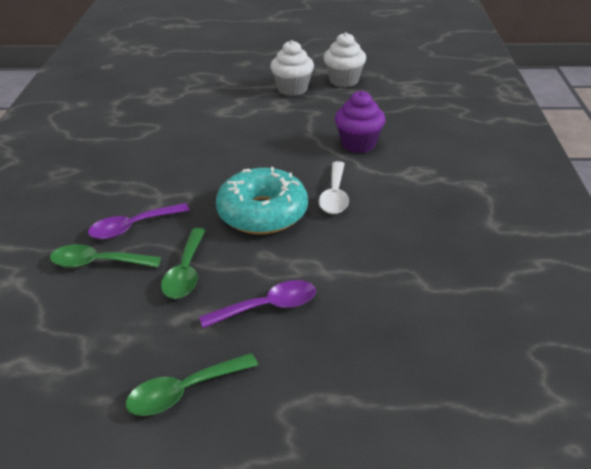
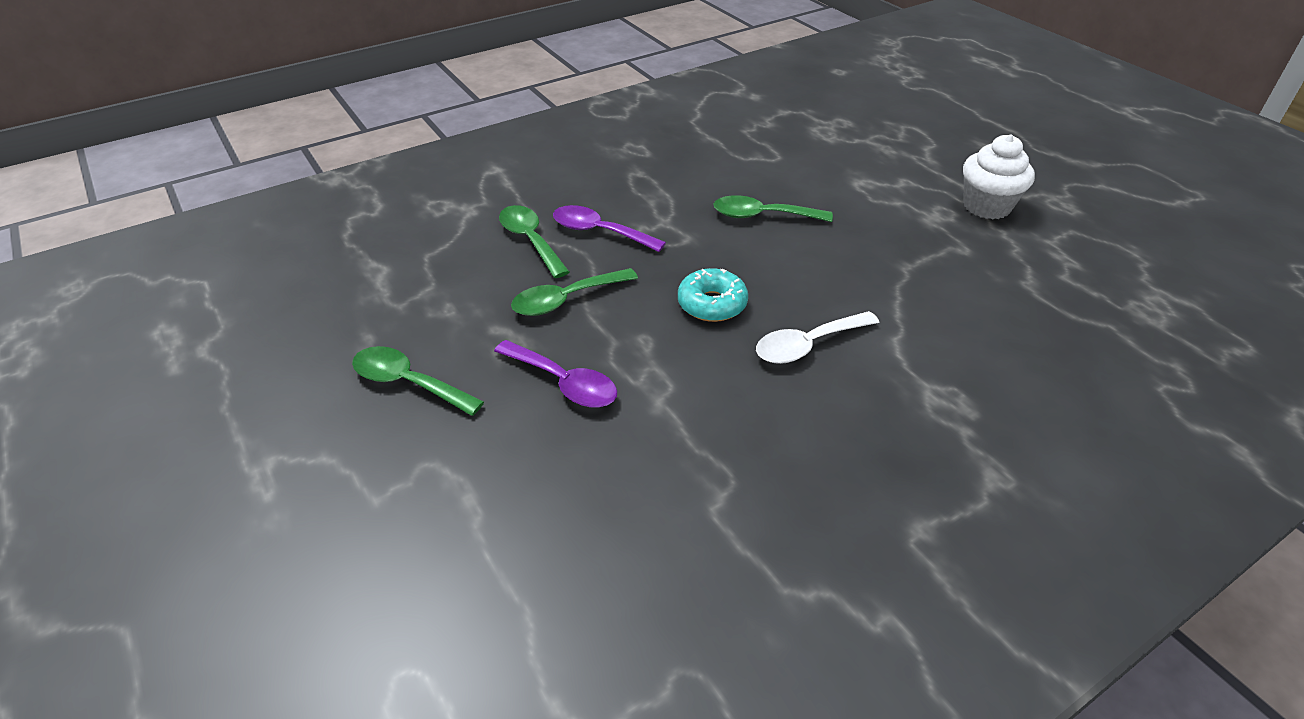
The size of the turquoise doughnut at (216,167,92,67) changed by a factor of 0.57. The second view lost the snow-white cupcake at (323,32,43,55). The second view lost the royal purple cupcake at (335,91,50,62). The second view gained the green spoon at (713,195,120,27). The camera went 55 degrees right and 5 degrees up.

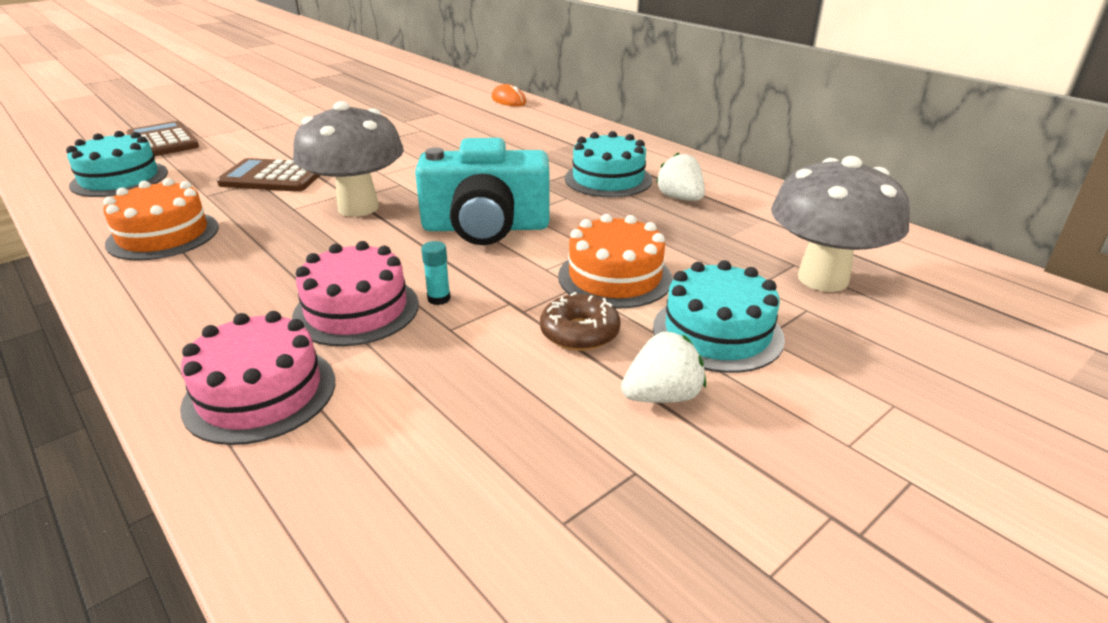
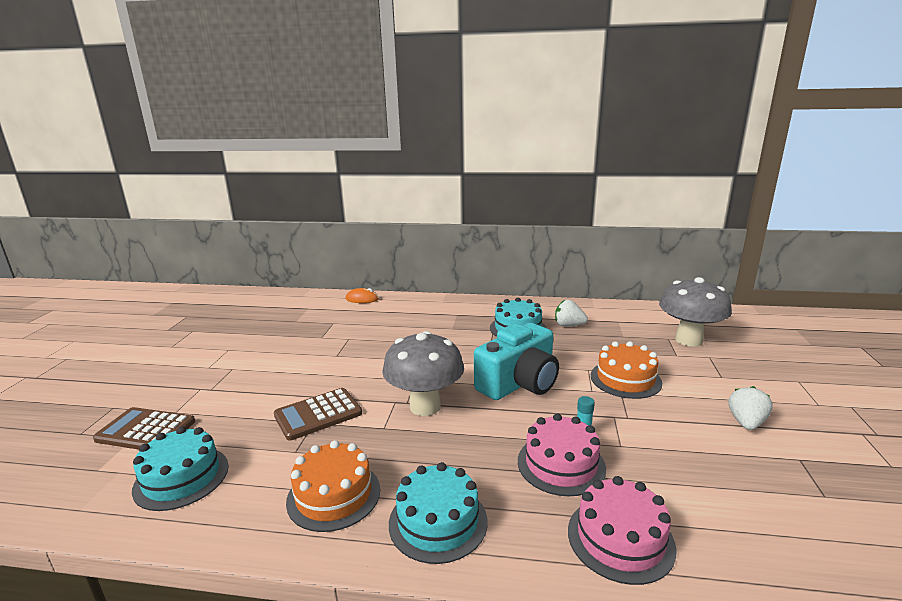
The second view lost the russet doughnut at (540,292,81,59). The turquoise layer cake ended up elsewhere, having gone from (653,260,132,113) to (389,462,98,102). The camera went 40 degrees left and 10 degrees down.

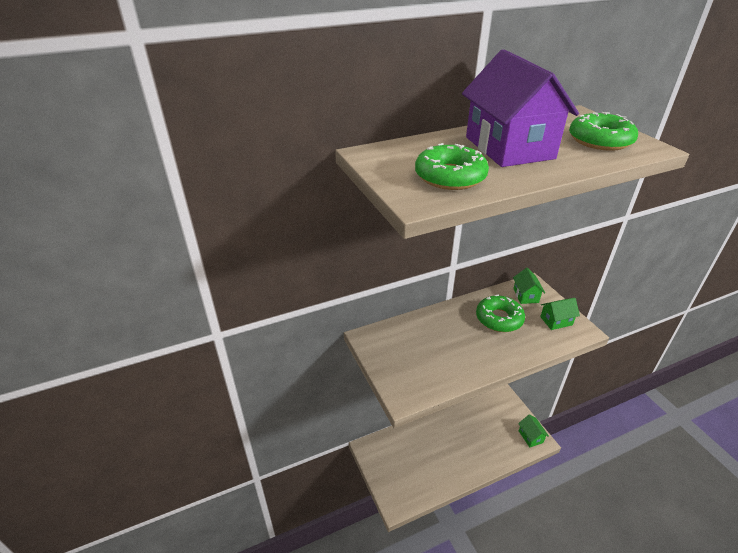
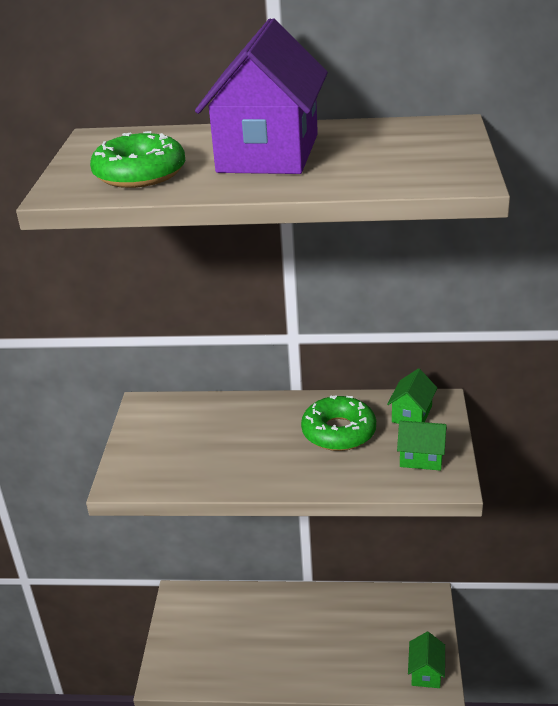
The second view lost the green doughnut at (569,112,69,39). The camera went 30 degrees right and 5 degrees down.

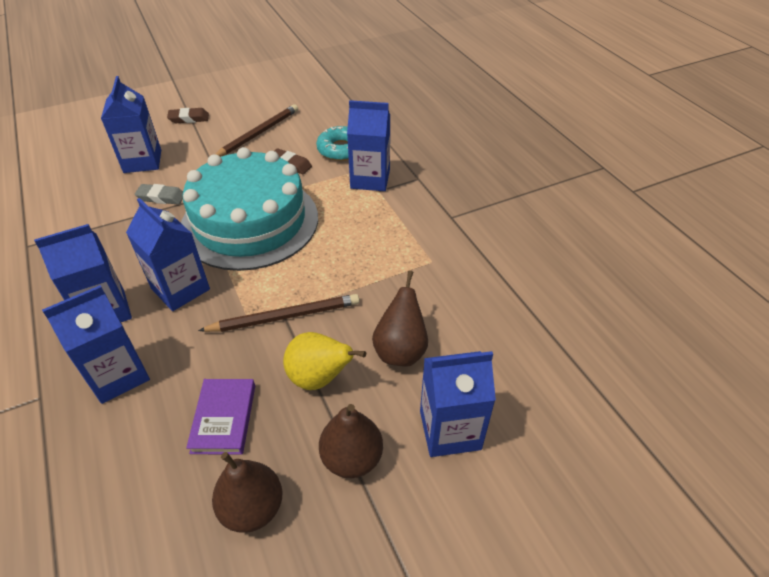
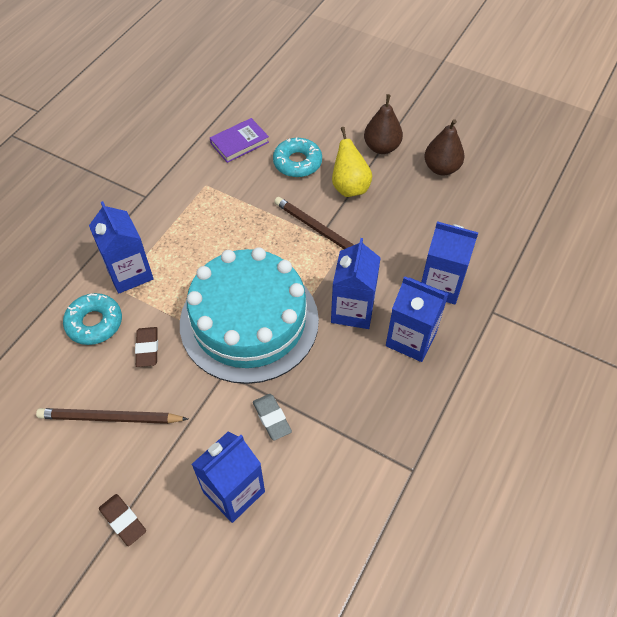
The royal purple hardback ended up elsewhere, having gone from (186,379,69,76) to (210,118,59,45). Where the russet pear stood at (372,270,56,97), the turquoise doughnut came to stand at (273,137,49,40). The second view lost the cobalt milk carton at (420,351,76,106). The camera went 125 degrees left and 10 degrees up.

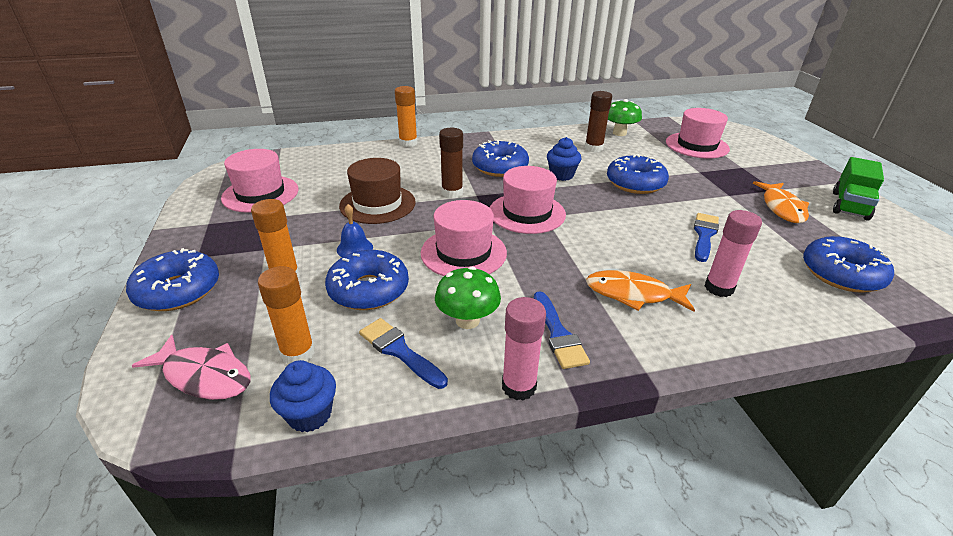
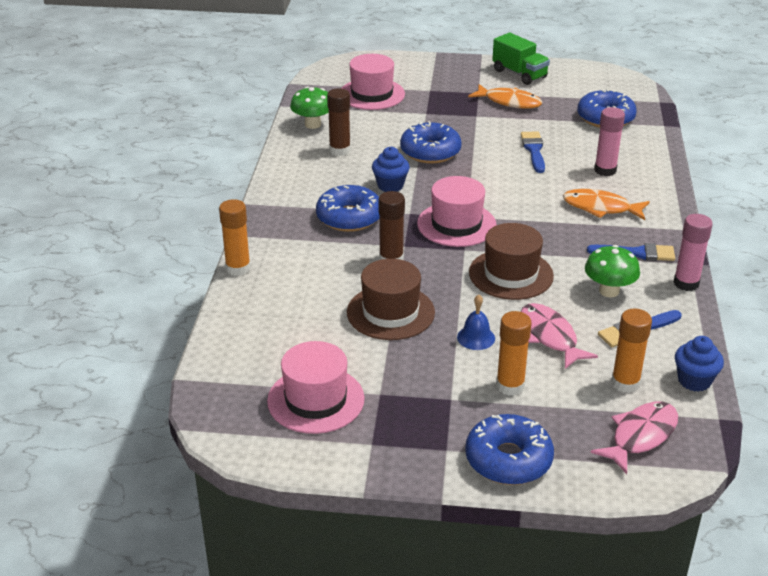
Where the cobalt doughnut stood at (325,250,84,60), the rosy toy fish came to stand at (521,303,77,66). What was the rosy tall hat at (421,200,86,76) turned into the russet tall hat at (469,223,85,77). The orange toy fish at (586,270,109,42) ended up facing another way, 75 degrees clockwise from before. The cobalt brush at (694,213,25,49) ended up facing another way, 45 degrees clockwise from before. The camera went 70 degrees left and 0 degrees up.

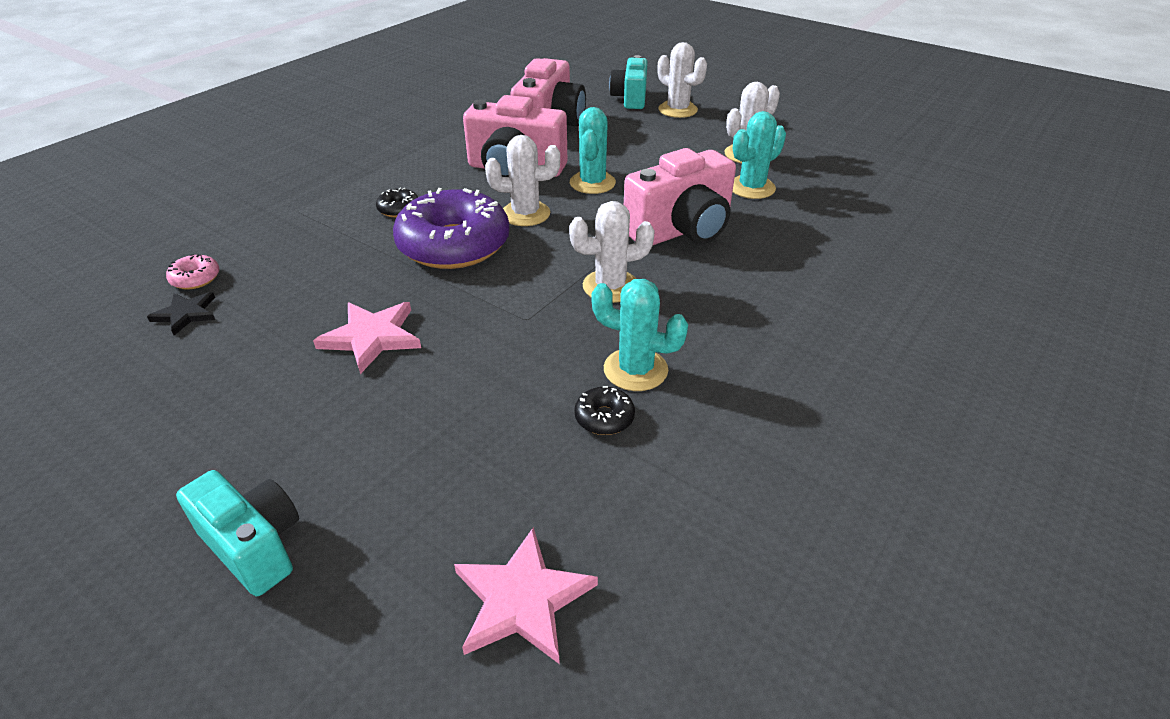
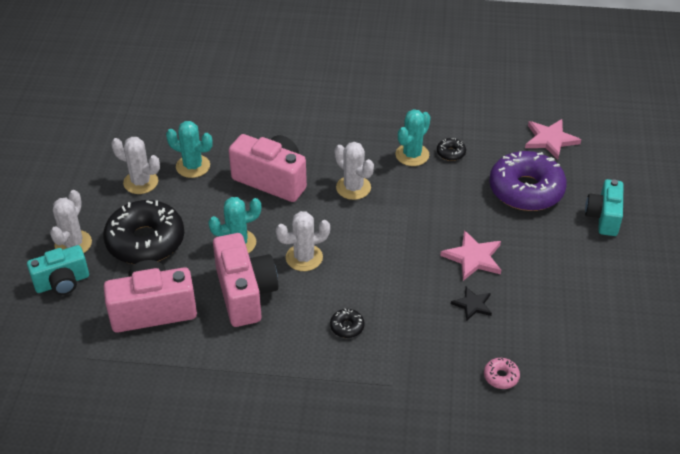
The jet-black star shape ended up elsewhere, having gone from (147,292,68,43) to (451,286,41,35). The royal purple doughnut ended up elsewhere, having gone from (393,188,117,81) to (489,151,78,60). The snow-white prickly plant at (485,135,75,91) ended up facing another way, 75 degrees counterclockwise from before. The turquoise prickly plant at (592,279,96,112) ended up facing another way, 45 degrees clockwise from before. The second view gained the jet-black doughnut at (103,200,81,64). The camera went 120 degrees left and 5 degrees up.

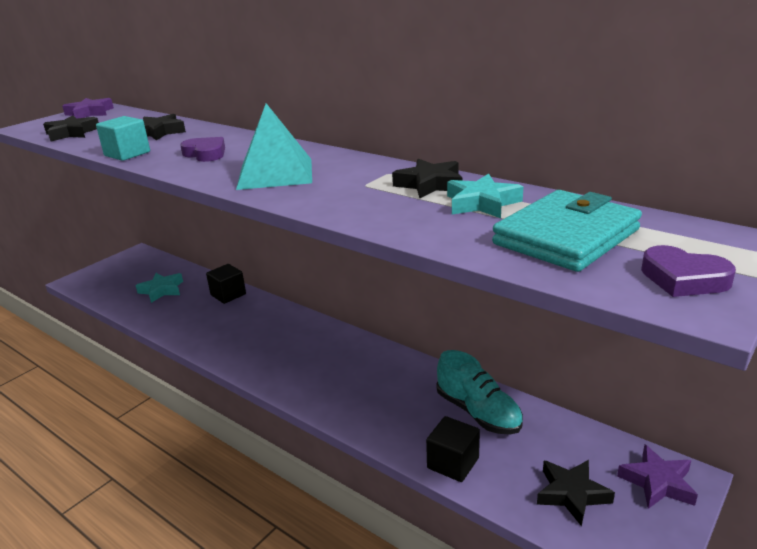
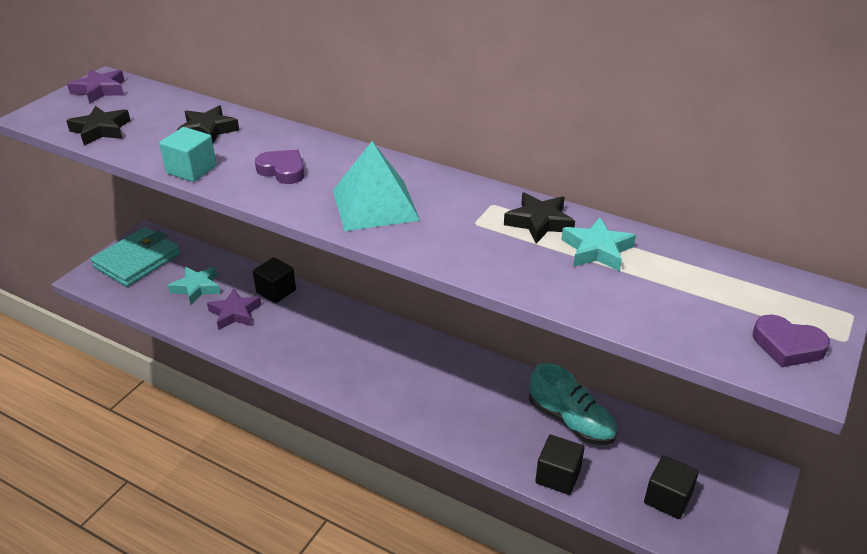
The turquoise card wallet ended up elsewhere, having gone from (492,190,150,82) to (91,227,89,60). Where the jet-black star shape stood at (537,460,78,66), the jet-black block came to stand at (644,455,55,64). The royal purple star shape ended up elsewhere, having gone from (617,444,81,65) to (207,288,55,42). The camera went 10 degrees left and 10 degrees up.

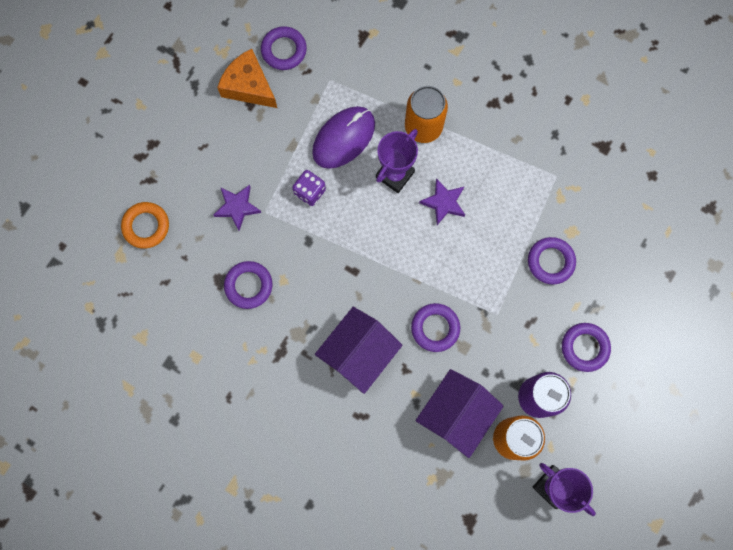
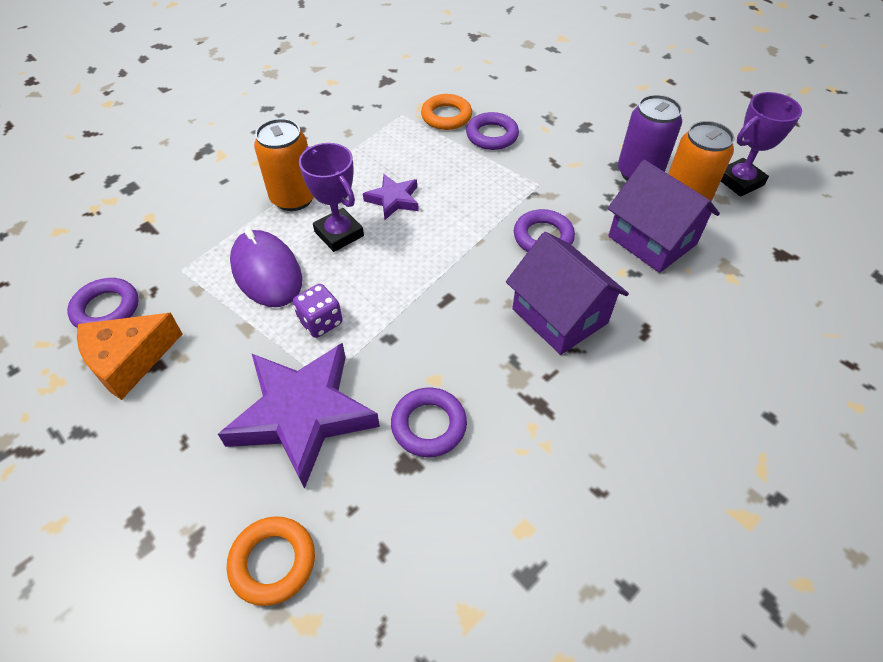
The size of the royal purple star shape at (213,185,48,45) changed by a factor of 2.03. The second view lost the royal purple hoop at (562,323,49,49). The second view gained the orange hoop at (421,94,51,36). The camera went 75 degrees left and 25 degrees down.

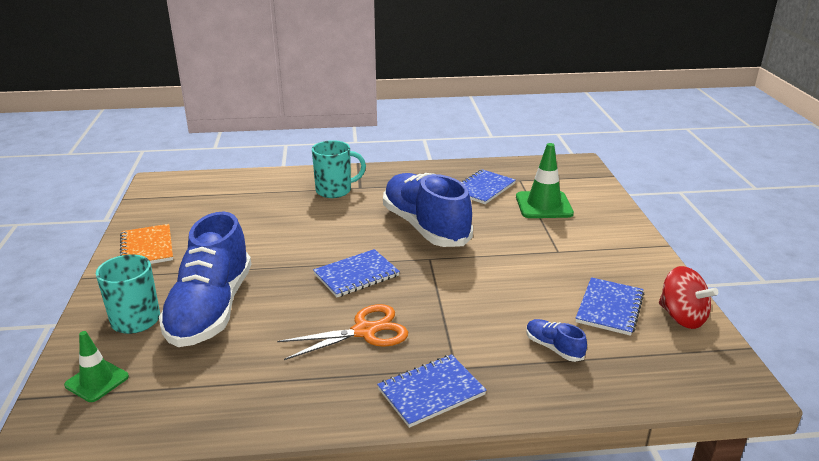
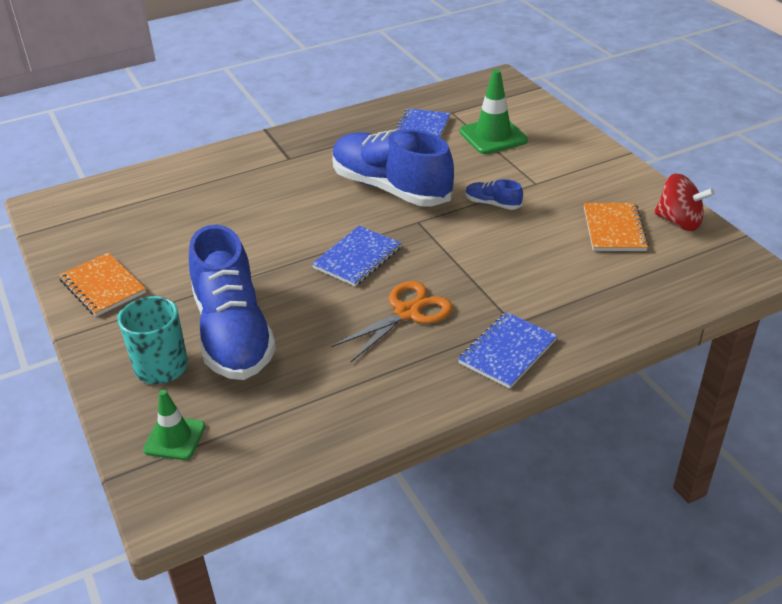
The second view lost the turquoise mug at (312,140,54,58). The cobalt shoe ended up elsewhere, having gone from (526,319,61,43) to (465,179,58,31). What was the cobalt notebook at (576,277,68,59) turned into the orange notebook at (584,203,65,48). The camera went 20 degrees left and 10 degrees up.

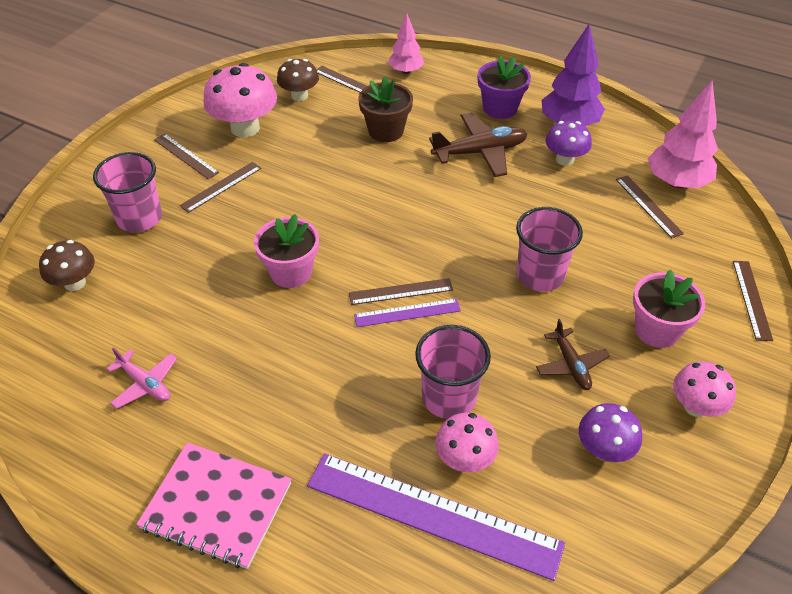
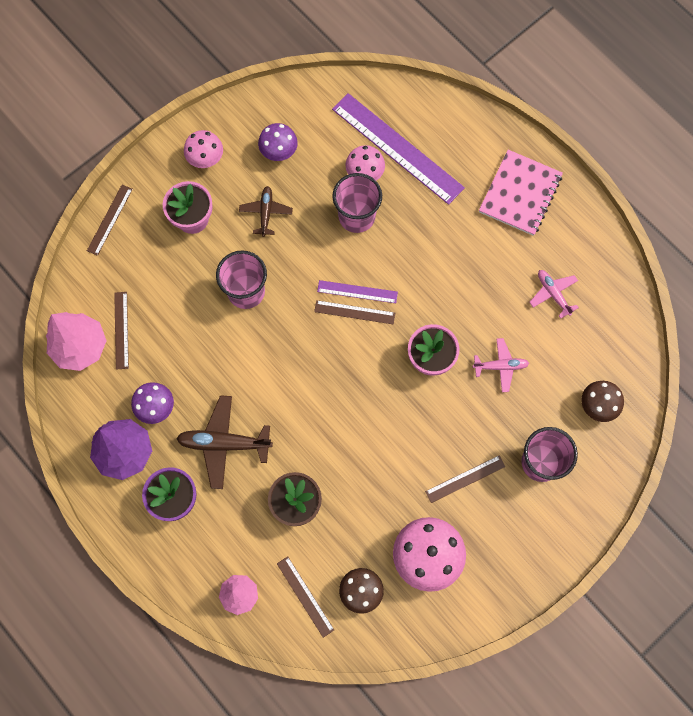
The rosy notebook at (136,442,155,127) ended up facing another way, 75 degrees clockwise from before. The second view lost the russet measuring stick at (154,134,65,45). The second view gained the rosy aeroplane at (473,338,56,54). The camera went 160 degrees left and 25 degrees up.

